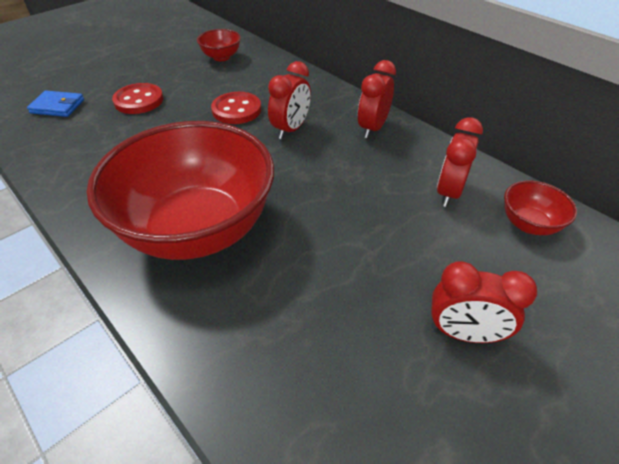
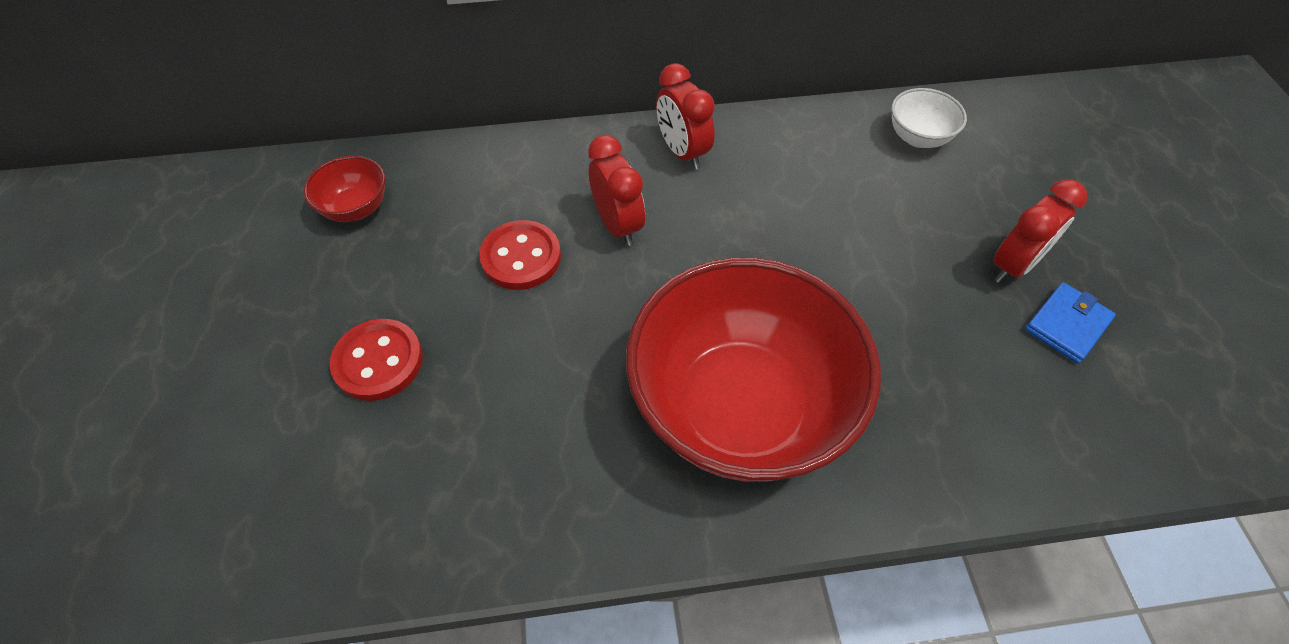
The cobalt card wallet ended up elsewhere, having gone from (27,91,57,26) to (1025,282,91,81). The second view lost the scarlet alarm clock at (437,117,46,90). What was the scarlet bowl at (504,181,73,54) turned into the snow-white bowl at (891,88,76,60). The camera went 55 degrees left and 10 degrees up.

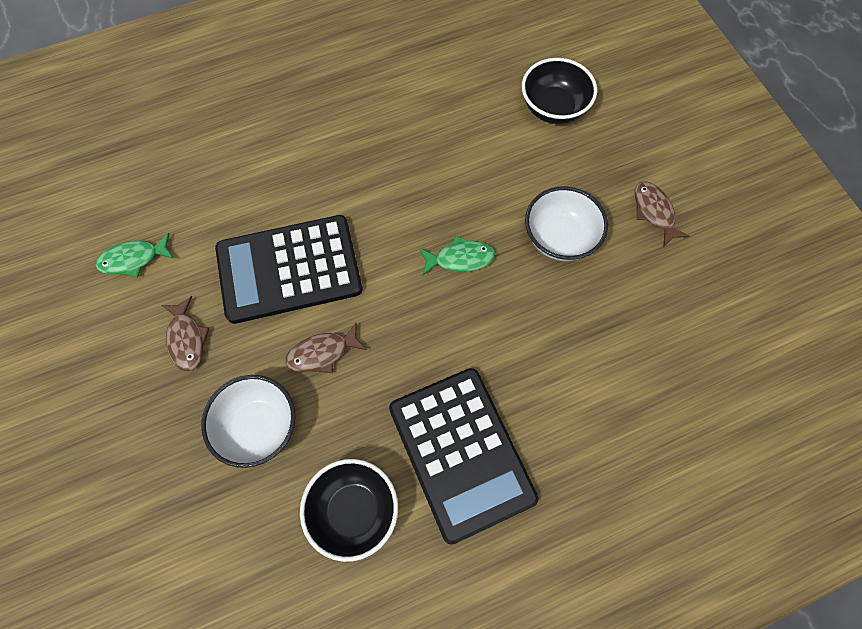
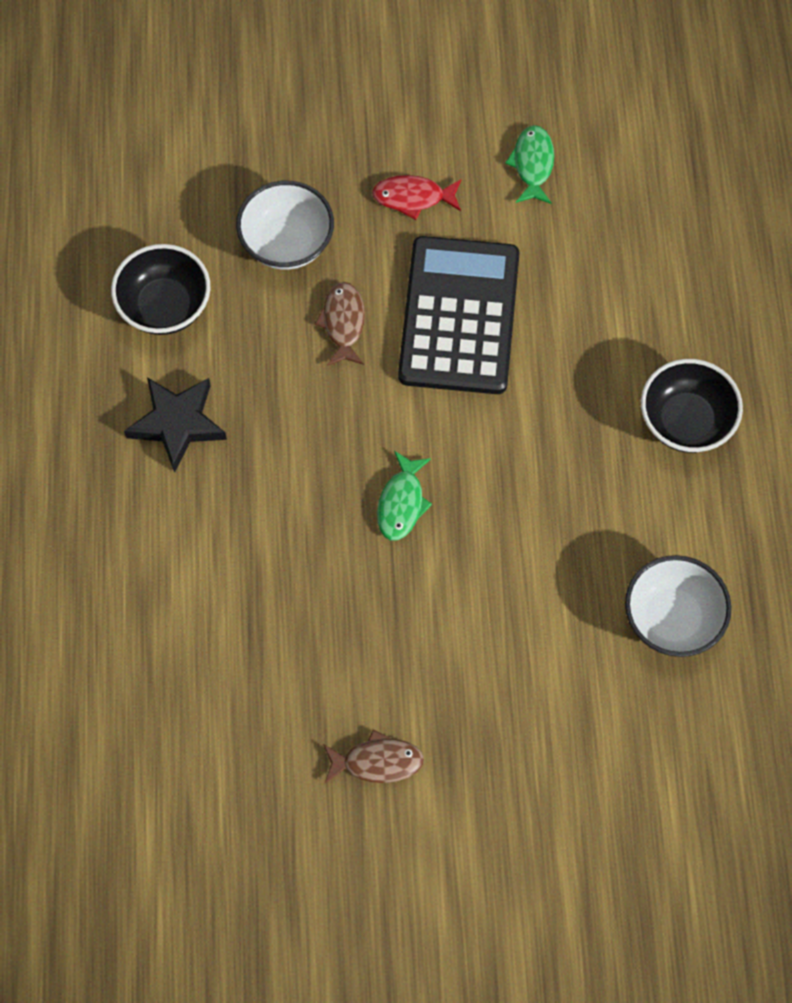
What was the russet toy fish at (162,296,47,75) turned into the scarlet toy fish at (372,175,89,45). Where the jet-black calculator stood at (389,368,150,177), the jet-black star shape came to stand at (124,377,103,96). The jet-black bowl ended up elsewhere, having gone from (522,58,75,66) to (641,359,102,94). The snow-white bowl ended up elsewhere, having gone from (525,186,83,75) to (625,555,107,102). The camera went 110 degrees right and 0 degrees up.

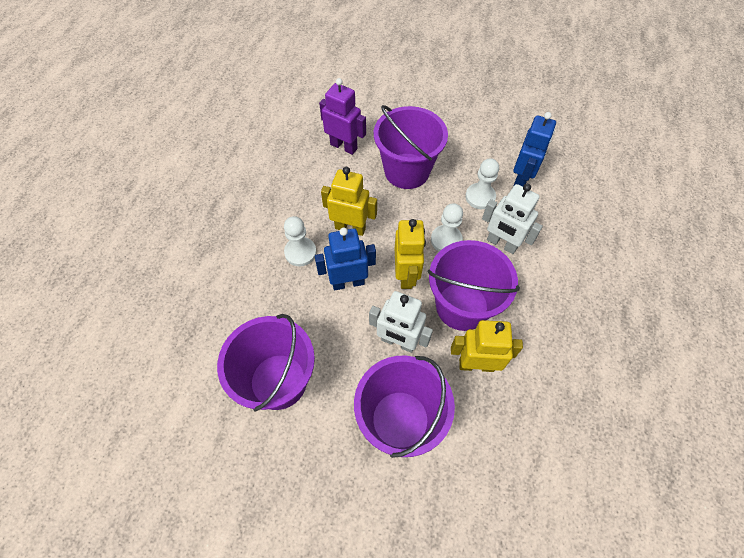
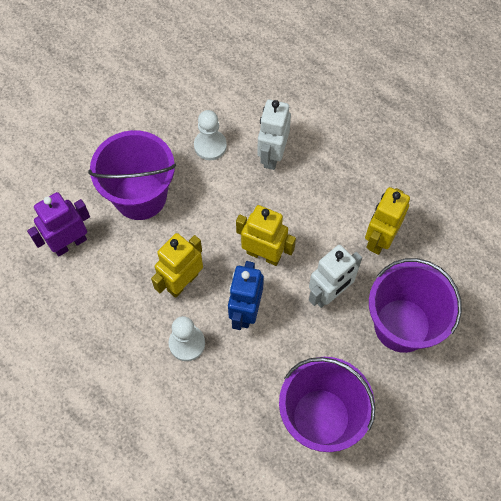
The second view lost the royal purple pail at (428,240,92,91). The second view lost the snow-white game pawn at (431,203,32,48). The snow-white robot at (482,184,61,70) ended up facing another way, 135 degrees clockwise from before. The second view lost the cobalt robot at (513,112,43,75). The camera went 65 degrees left and 5 degrees up.

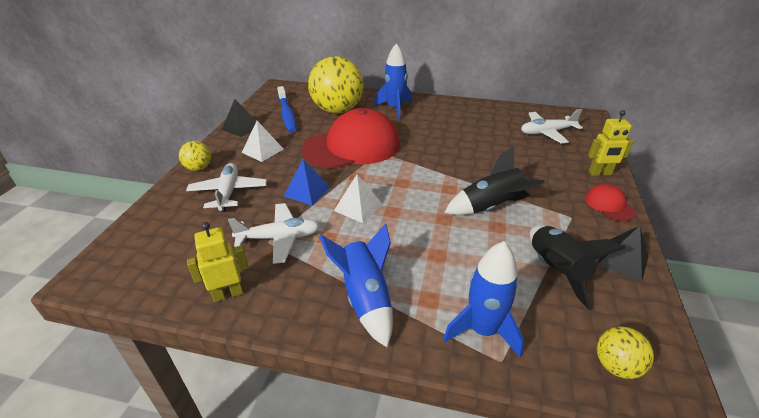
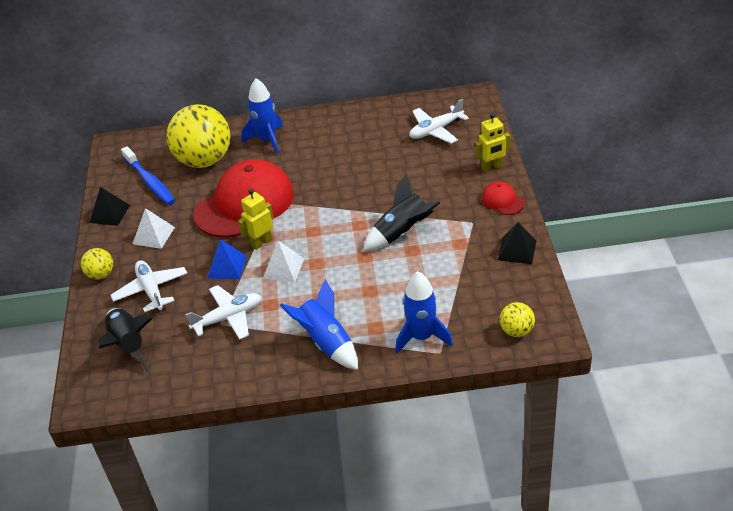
The bright yellow robot ended up elsewhere, having gone from (187,222,61,80) to (238,189,36,61). The jet-black rocket ended up elsewhere, having gone from (530,225,96,85) to (98,308,54,64). The camera went 15 degrees left and 5 degrees up.

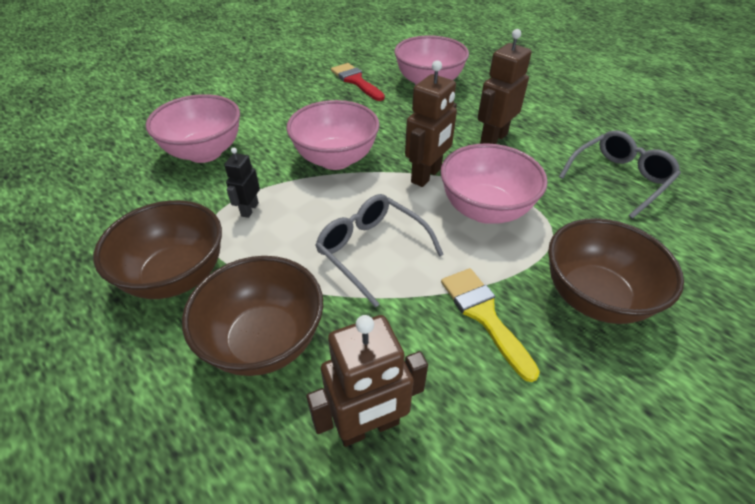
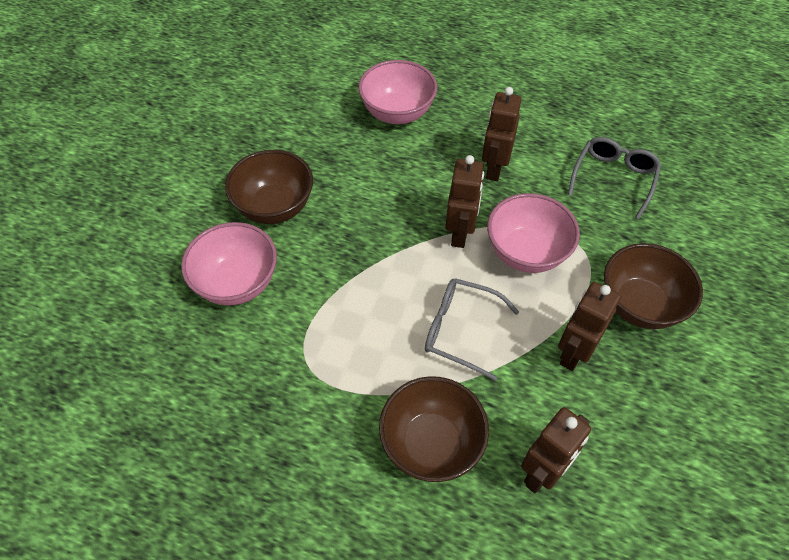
The russet bowl ended up elsewhere, having gone from (93,200,129,99) to (225,150,88,74). The second view lost the jet-black robot at (224,148,36,70). The second view lost the rosy bowl at (286,100,94,70). The second view lost the scarlet brush at (331,63,54,38). Where the bright yellow brush stood at (441,268,99,114), the russet robot came to stand at (558,282,63,89). The camera went 25 degrees left and 10 degrees up.

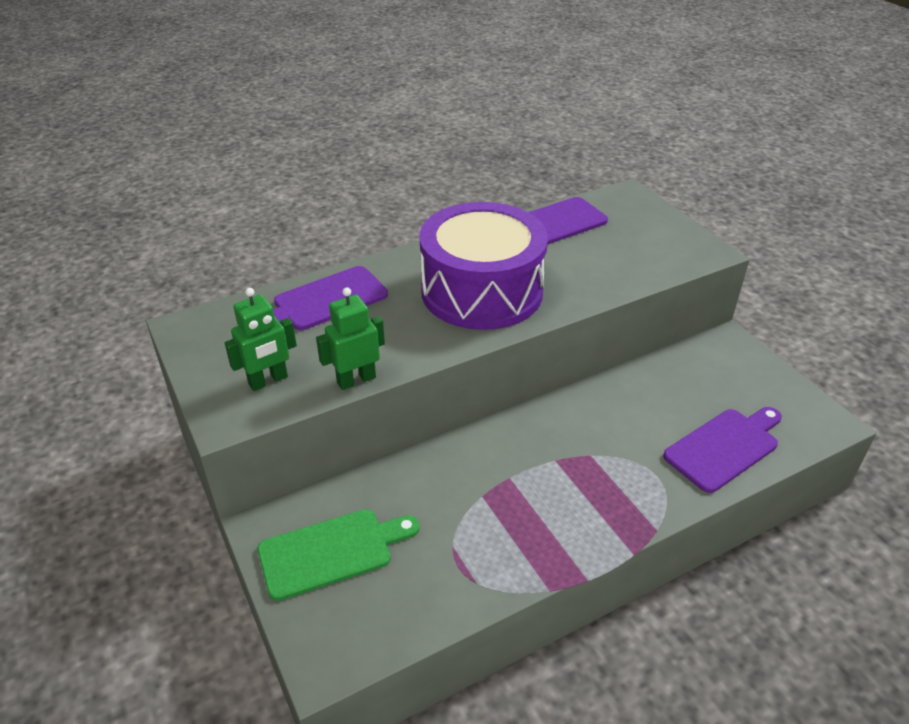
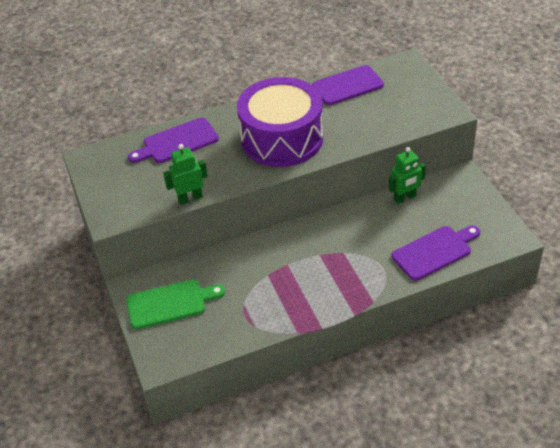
The green robot ended up elsewhere, having gone from (225,288,72,103) to (389,147,37,57). The camera went 10 degrees right and 5 degrees up.

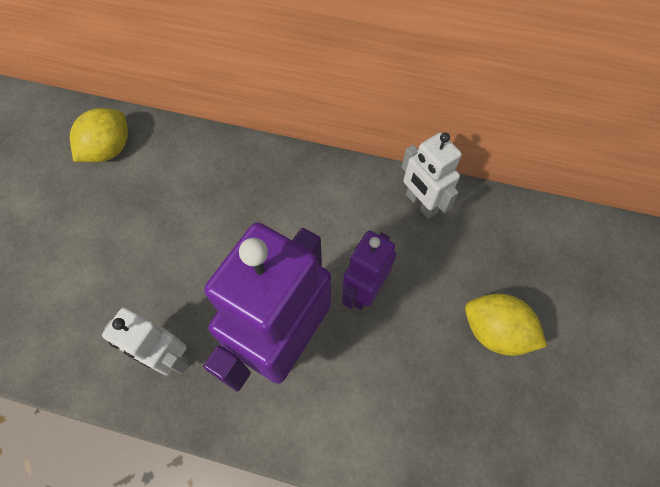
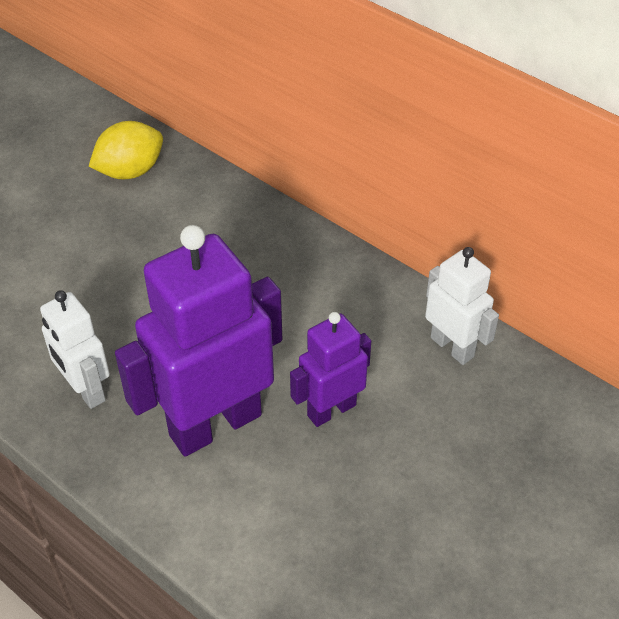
The snow-white robot at (402,133,60,86) ended up facing another way, 150 degrees clockwise from before. The second view lost the bright yellow toy lemon at (465,294,82,62). The camera went 25 degrees right and 15 degrees down.

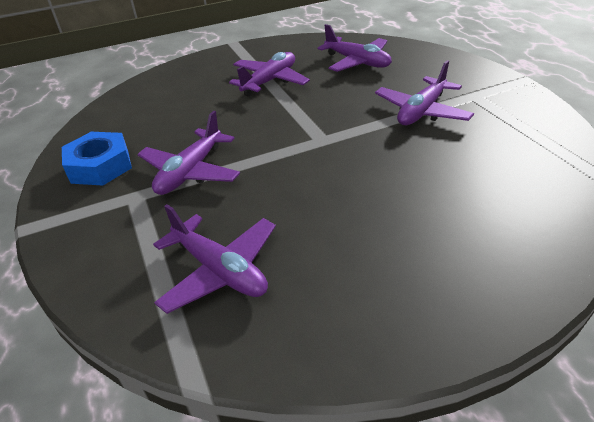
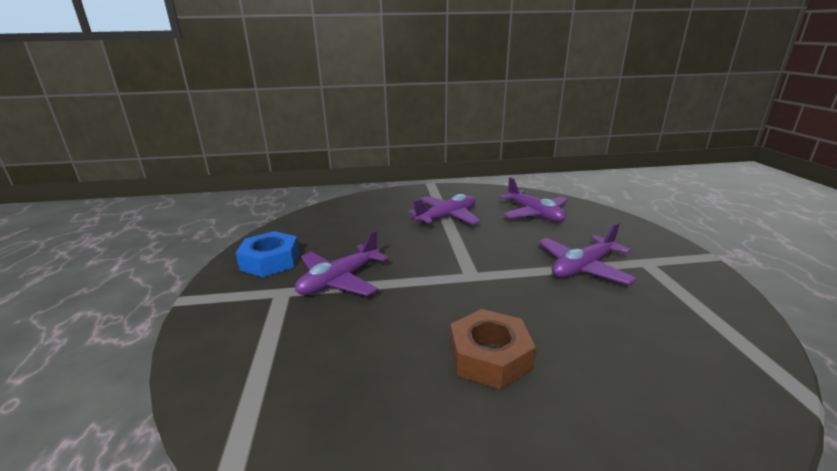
The second view lost the royal purple aeroplane at (153,204,123,110). The second view gained the russet hex nut at (450,309,86,80). The camera went 15 degrees right and 15 degrees down.

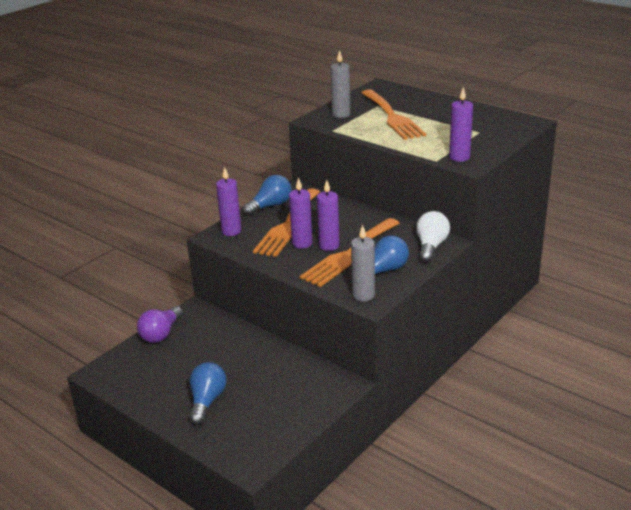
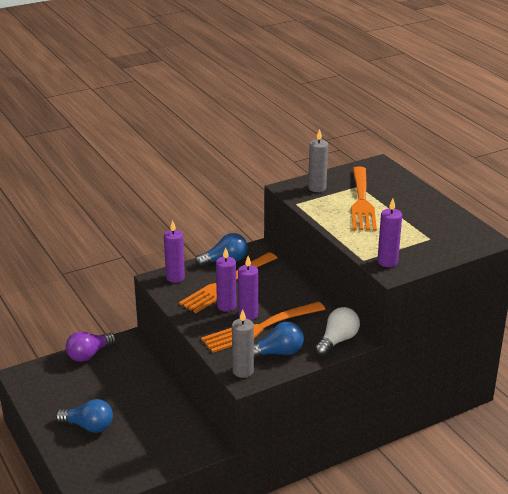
The cobalt light bulb at (190,362,37,63) ended up facing another way, 75 degrees clockwise from before. The camera went 20 degrees right and 0 degrees up.

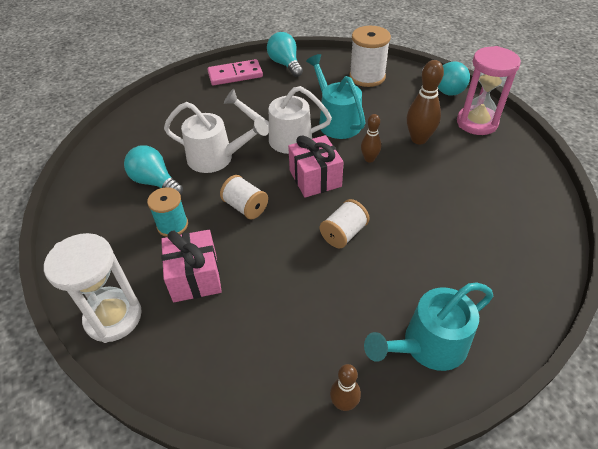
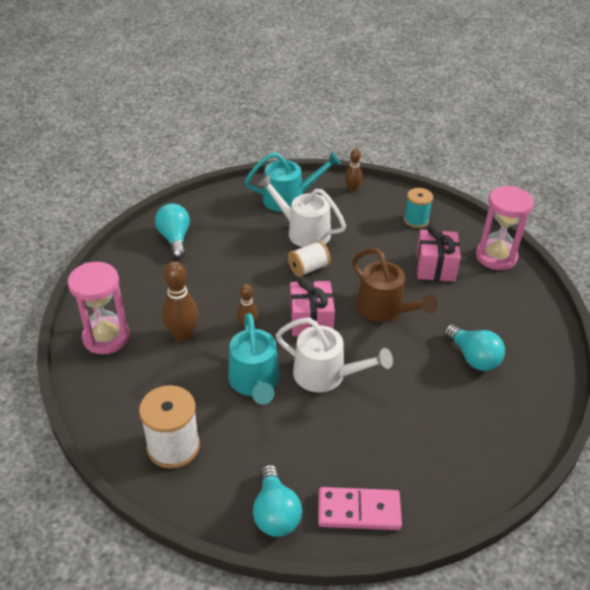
What was the snow-white sandglass at (44,233,98,110) turned into the rosy sandglass at (476,186,58,84). The turquoise bobbin ended up elsewhere, having gone from (147,187,41,50) to (404,188,29,40). The snow-white sprinkling can ended up elsewhere, having gone from (164,102,104,71) to (257,174,89,73). Where the snow-white bobbin stood at (220,175,48,44), the russet sprinkling can came to stand at (352,248,86,74). The turquoise light bulb ended up elsewhere, having gone from (421,62,49,34) to (155,203,35,56). The camera went 165 degrees left and 5 degrees down.

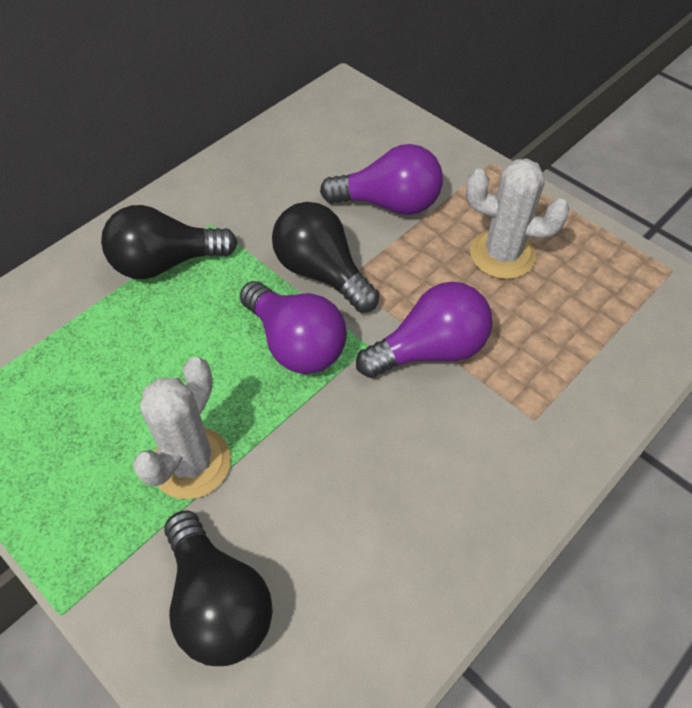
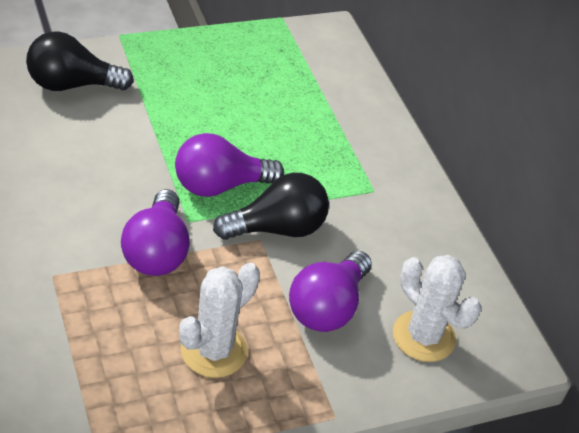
The second view lost the jet-black light bulb at (101,205,137,74). The snow-white prickly plant ended up elsewhere, having gone from (133,357,98,142) to (393,255,88,107). The camera went 110 degrees right and 10 degrees down.

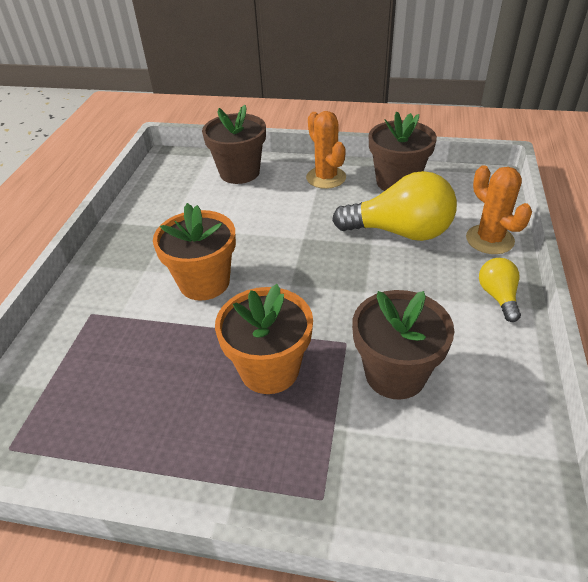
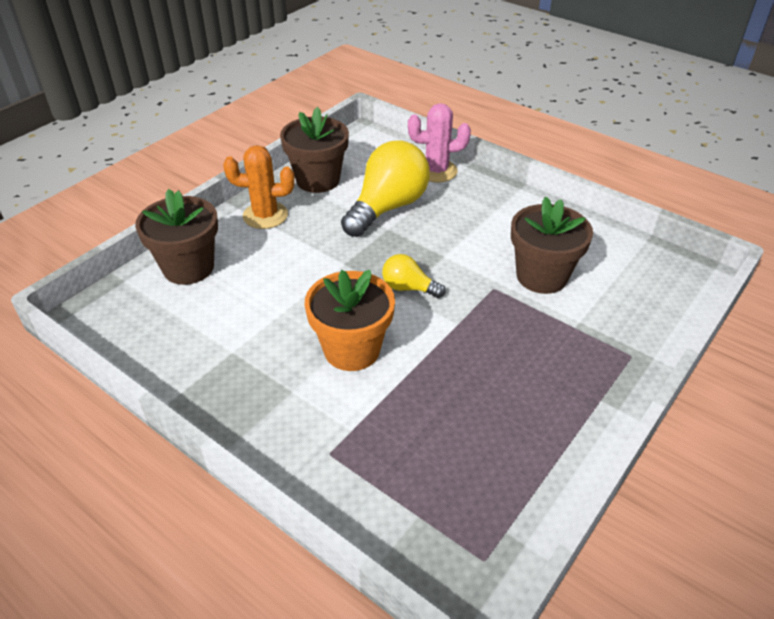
The second view lost the orange potted plant at (215,284,98,110). What was the orange prickly plant at (466,165,66,89) turned into the rosy prickly plant at (408,103,63,80). The bright yellow light bulb ended up elsewhere, having gone from (479,258,42,64) to (382,254,63,44). The camera went 65 degrees left and 0 degrees up.

